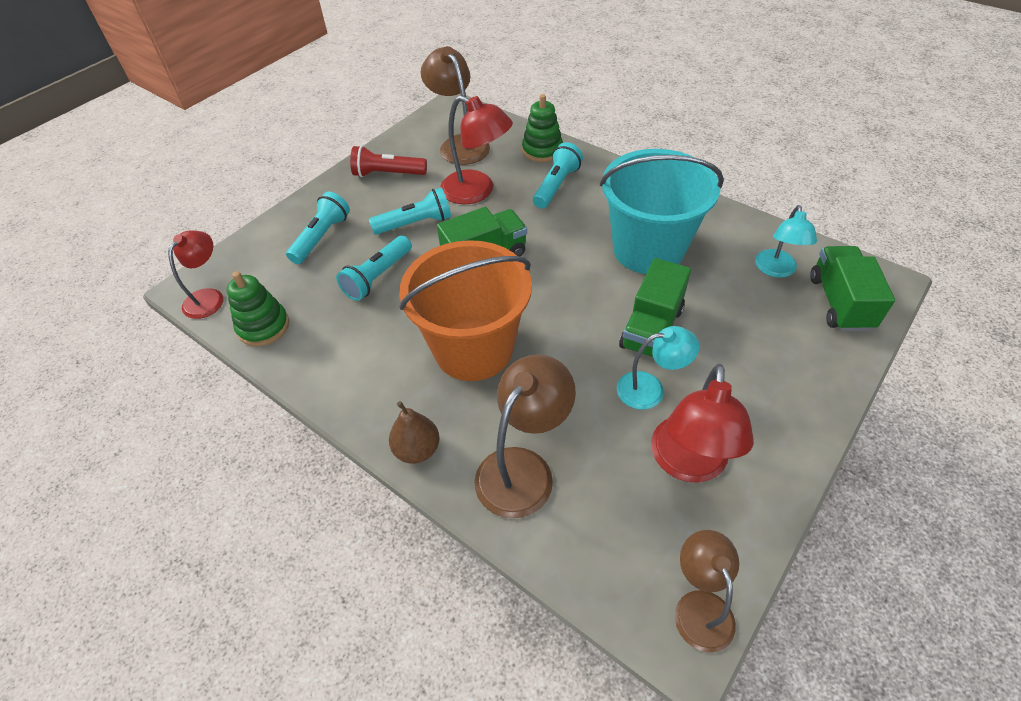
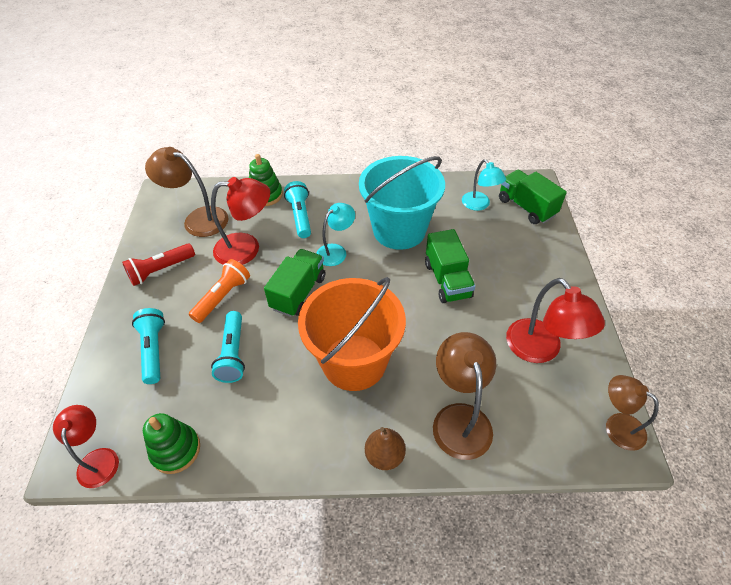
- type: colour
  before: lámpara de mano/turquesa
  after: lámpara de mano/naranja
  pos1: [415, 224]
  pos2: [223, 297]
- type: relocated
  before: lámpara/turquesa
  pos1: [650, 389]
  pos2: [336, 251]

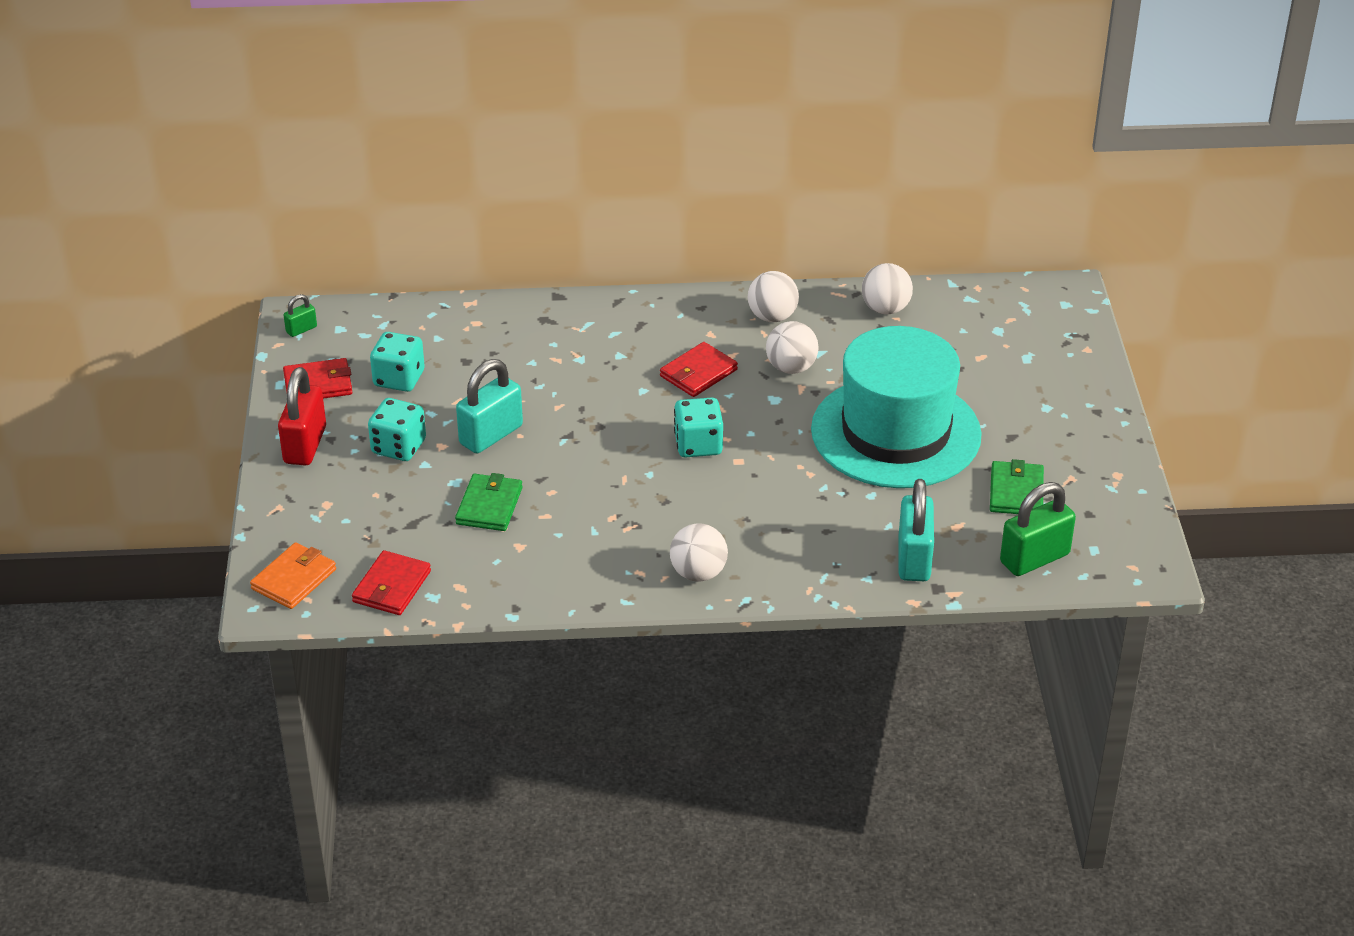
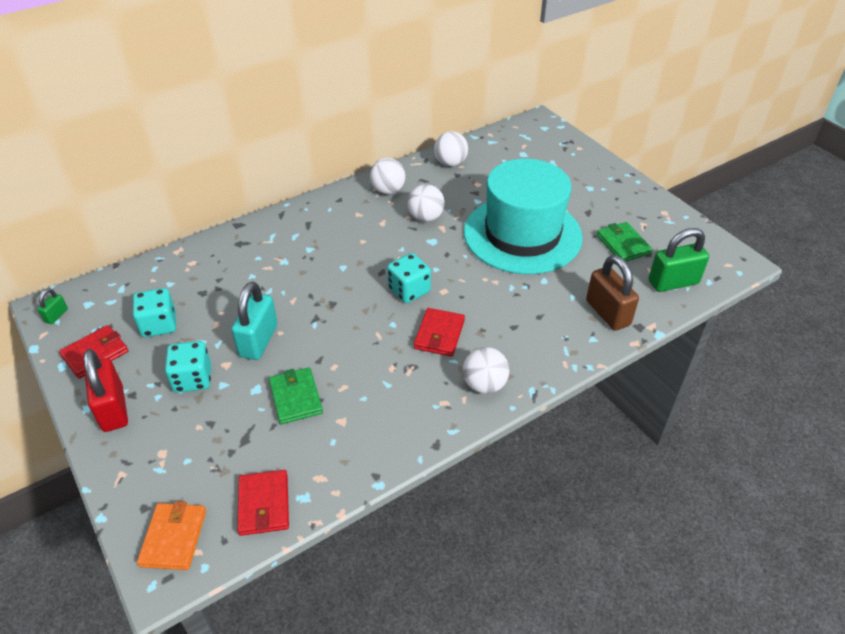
- type: relocated
  before: cartera/rojo
  pos1: [698, 373]
  pos2: [439, 334]
- type: colour
  before: candado/turquesa
  after: candado/marrón
  pos1: [914, 559]
  pos2: [607, 313]
- type: spun
  before: candado/verde
  pos1: [1034, 558]
  pos2: [673, 282]
  turn: 45

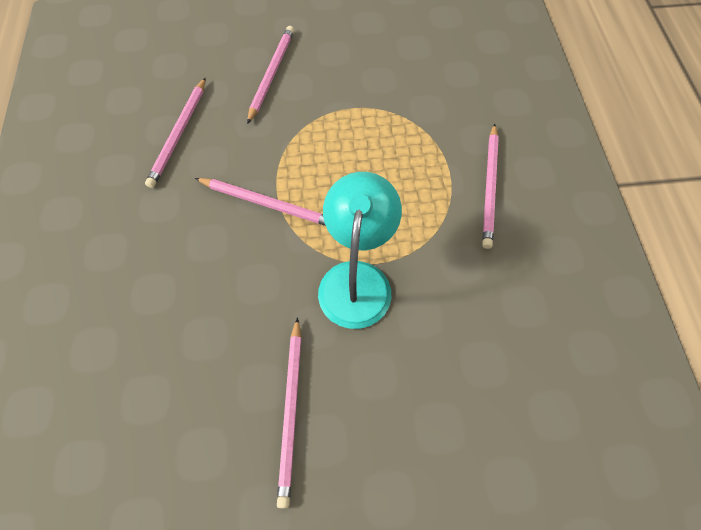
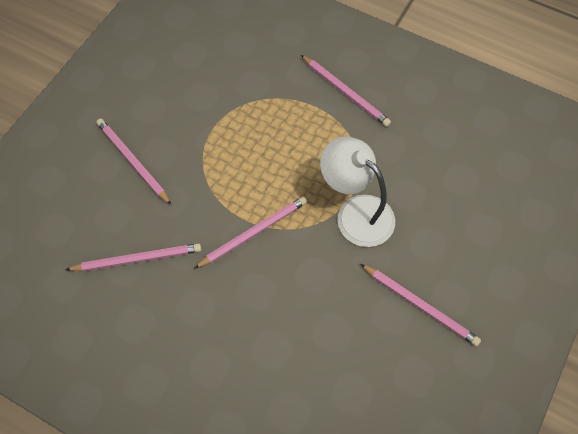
- type: spun
  before: lápiz/rosa
  pos1: [179, 134]
  pos2: [137, 259]
  turn: -60
- type: colour
  before: lámpara/turquesa
  after: lámpara/blanco
  pos1: [357, 279]
  pos2: [356, 212]

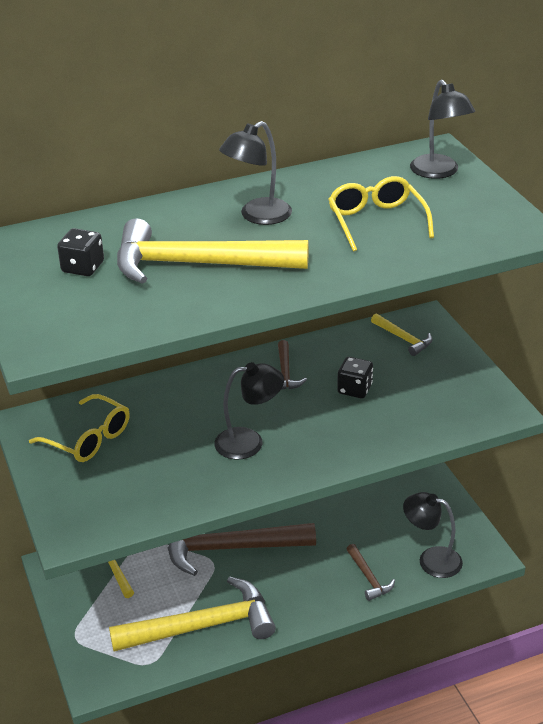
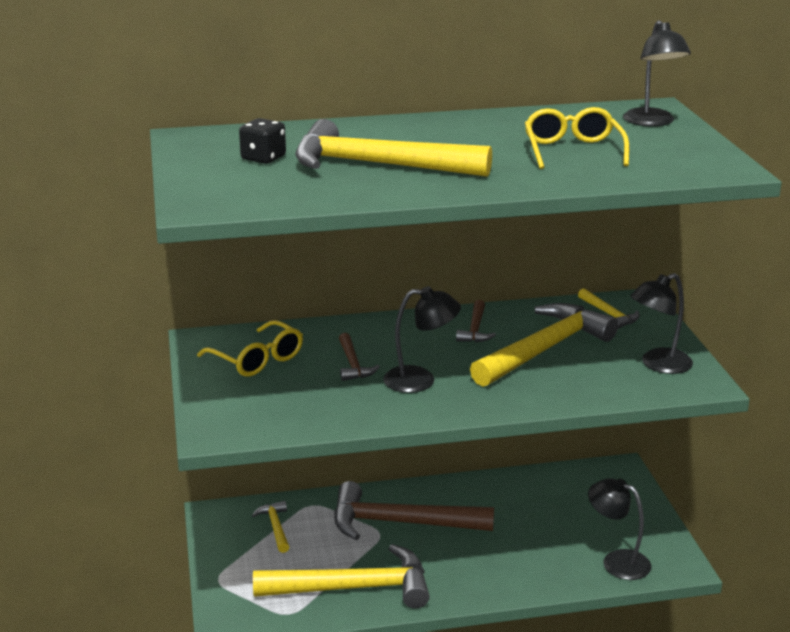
- type: relocated
  before: martillo/marrón
  pos1: [368, 578]
  pos2: [353, 364]
- type: exchanged
  before: dado/negro
  after: martillo/amarillo
  pos1: [354, 389]
  pos2: [545, 350]
- type: relocated
  before: lámpara/negro
  pos1: [257, 216]
  pos2: [658, 365]

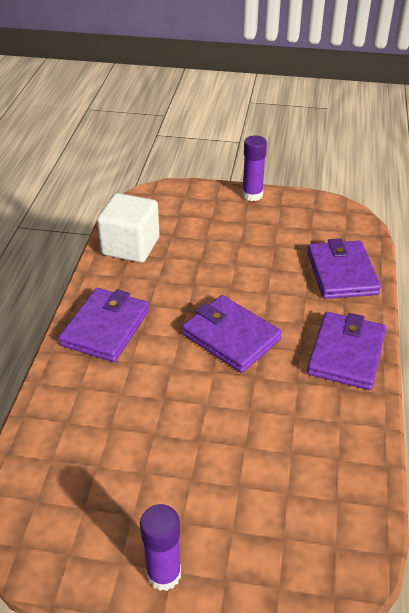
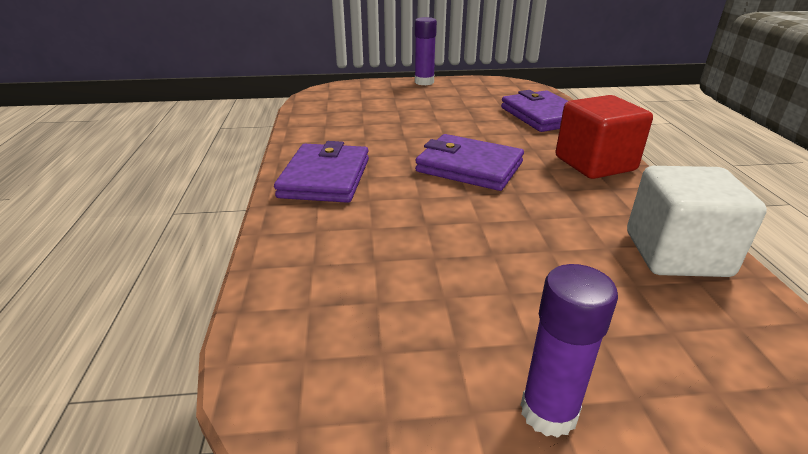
- type: exchanged
  before: cartera/morado
  after: cubo/rojo
  pos1: [346, 354]
  pos2: [594, 164]
- type: relocated
  before: cubo/blanco
  pos1: [130, 246]
  pos2: [676, 254]

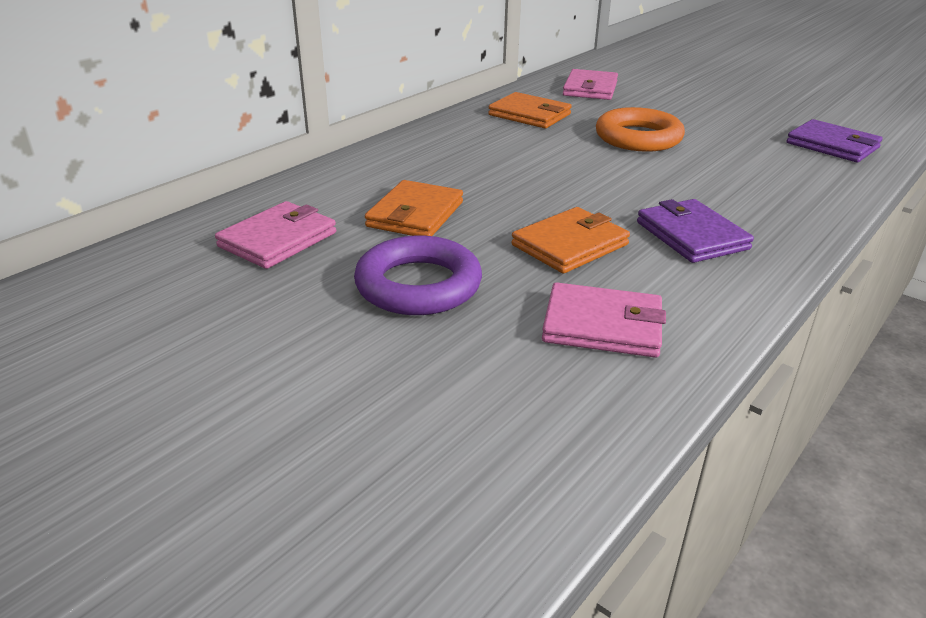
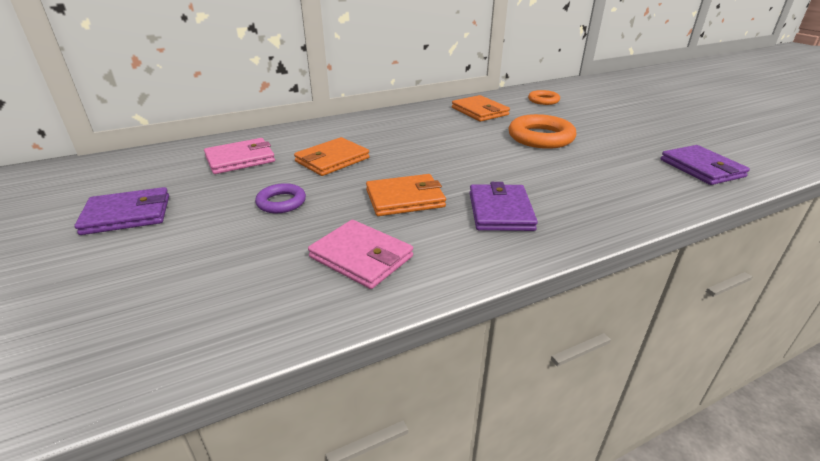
- type: appeared
  after: cartera/morado
  pos2: [127, 215]
- type: size
  before: anillo/morado
  pos1: [418, 285]
  pos2: [281, 202]
  scale: 0.57
- type: exchanged
  before: cartera/rosa
  after: anillo/naranja
  pos1: [590, 89]
  pos2: [543, 100]

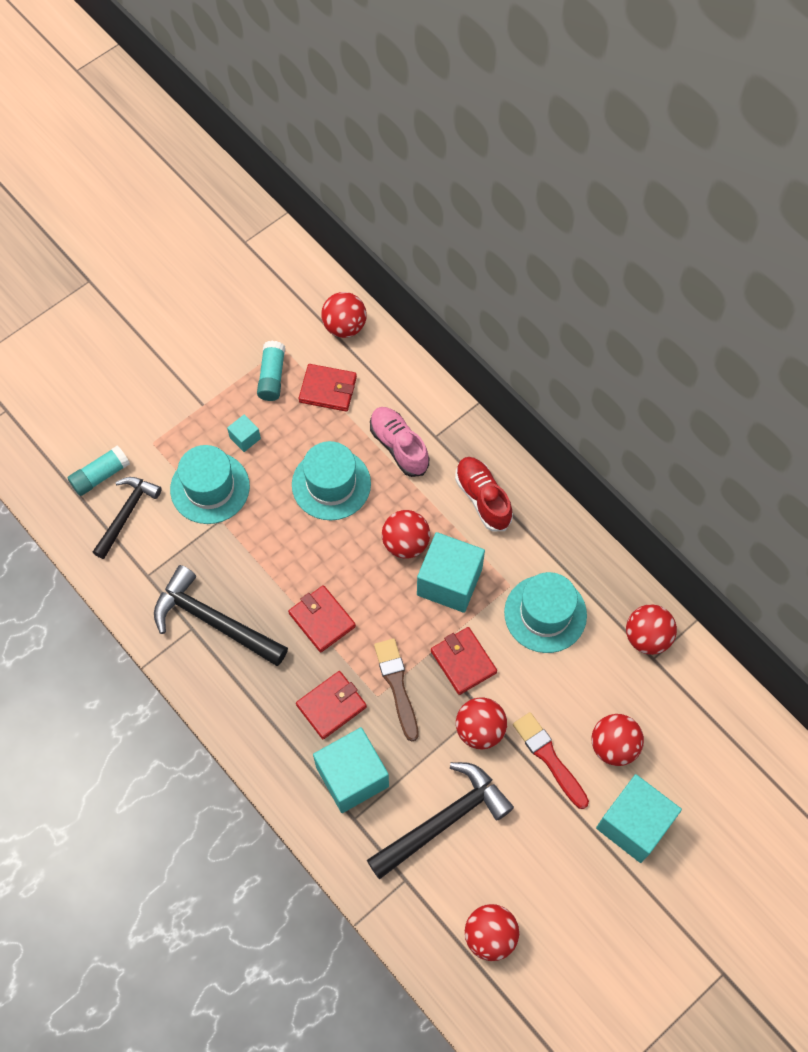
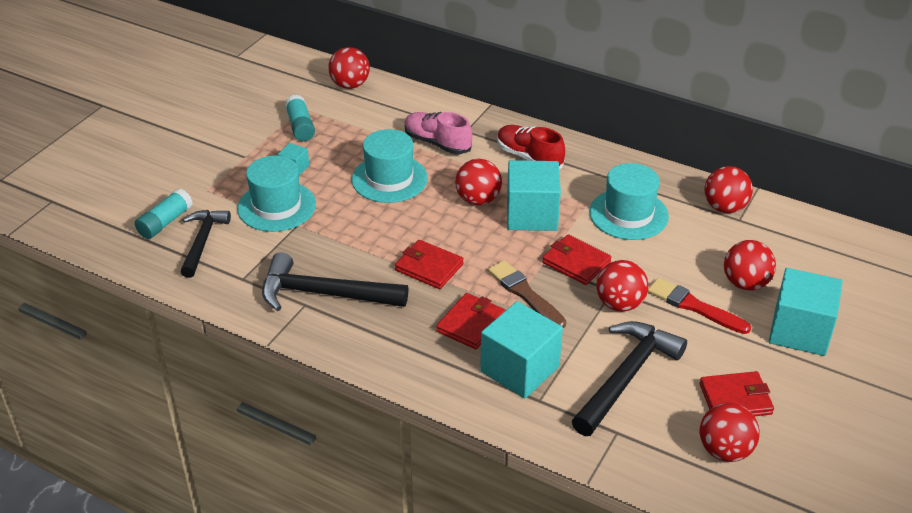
- type: relocated
  before: cartera/rojo
  pos1: [328, 389]
  pos2: [735, 399]

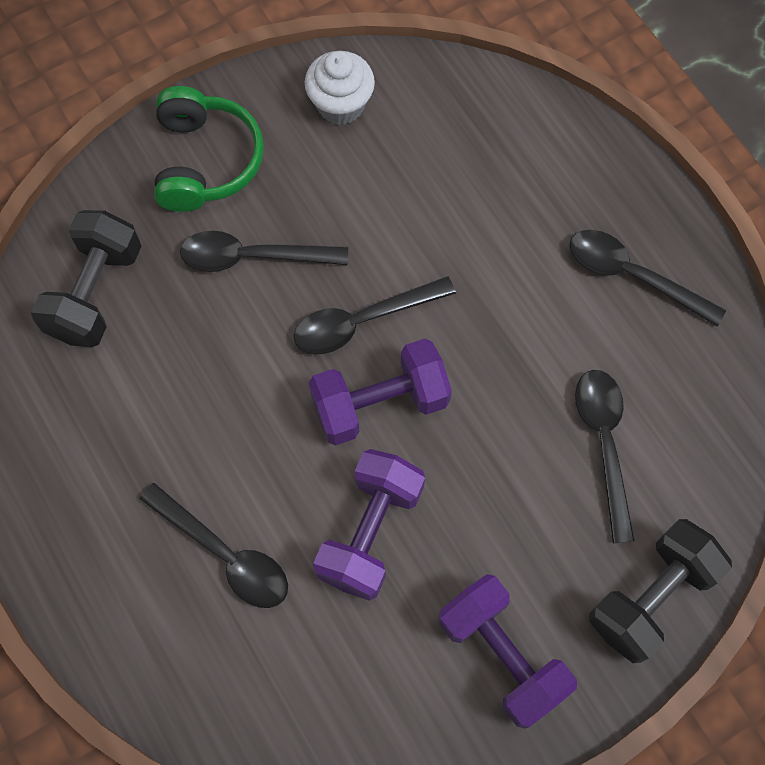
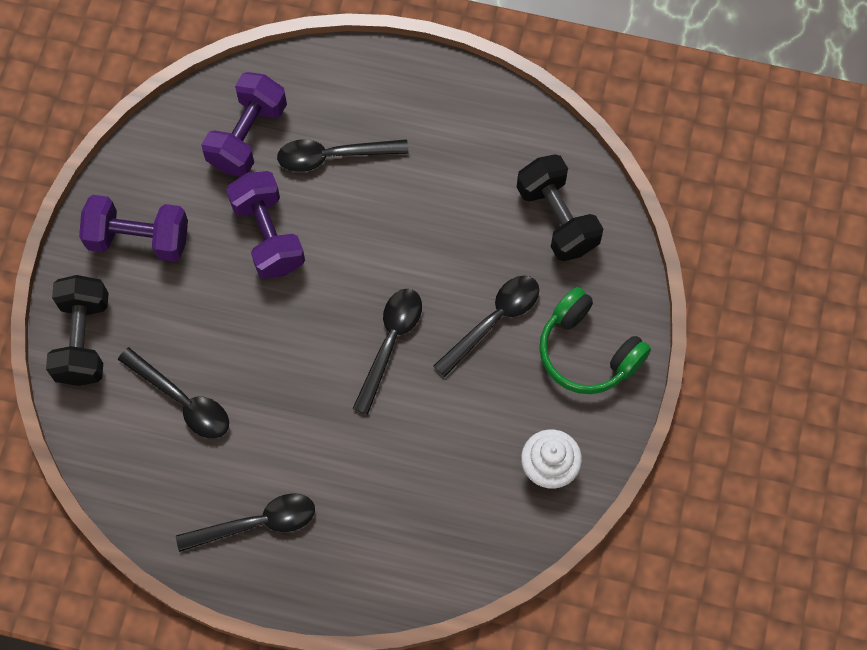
- type: relocated
  before: mancuerna/morado
  pos1: [380, 403]
  pos2: [247, 136]

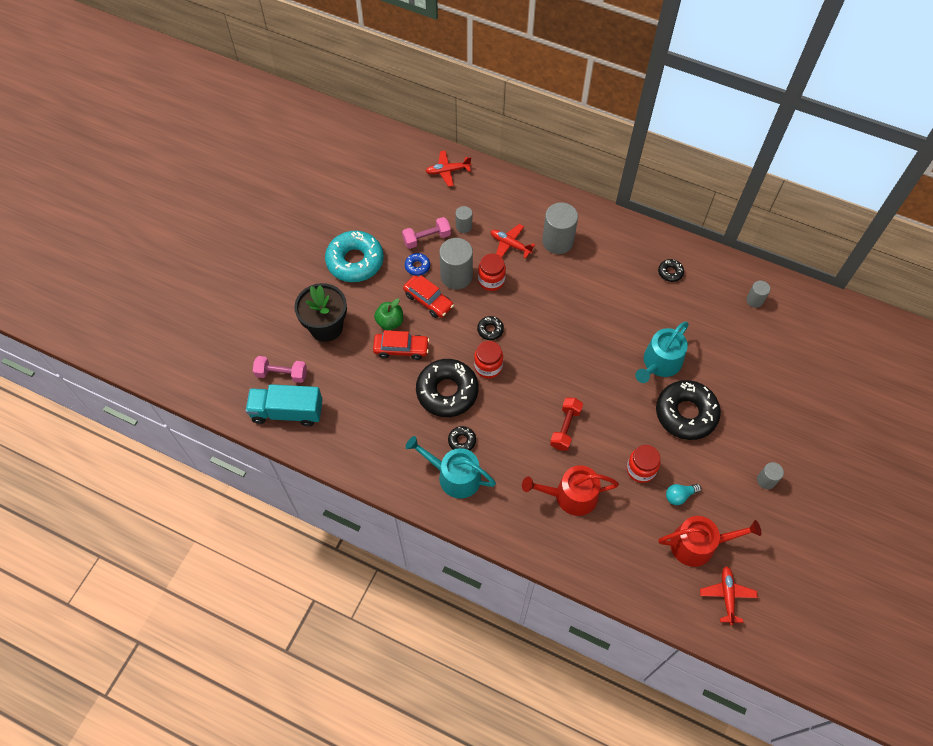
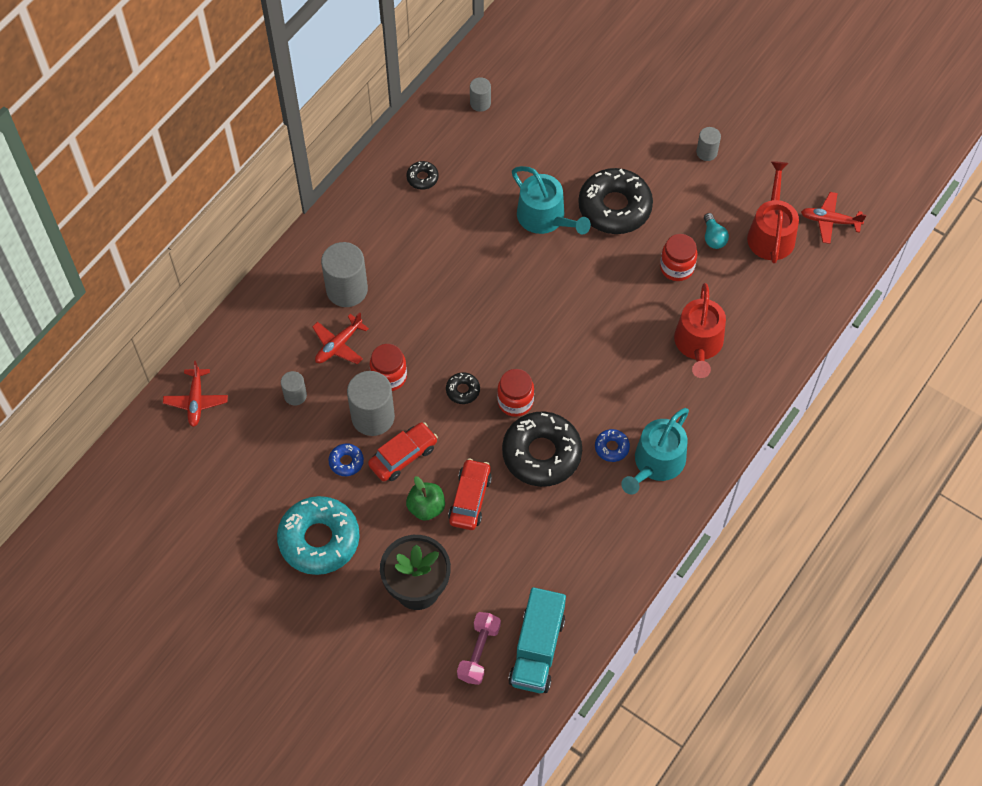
- type: colour
  before: rosquilla/negro
  after: rosquilla/azul
  pos1: [462, 441]
  pos2: [611, 447]
- type: missing
  before: mancuerna/rosa
  pos1: [426, 238]
- type: missing
  before: mancuerna/rojo
  pos1: [565, 428]

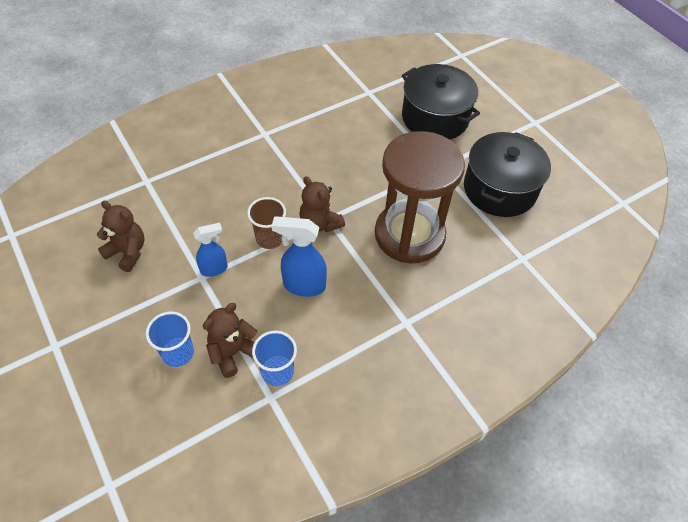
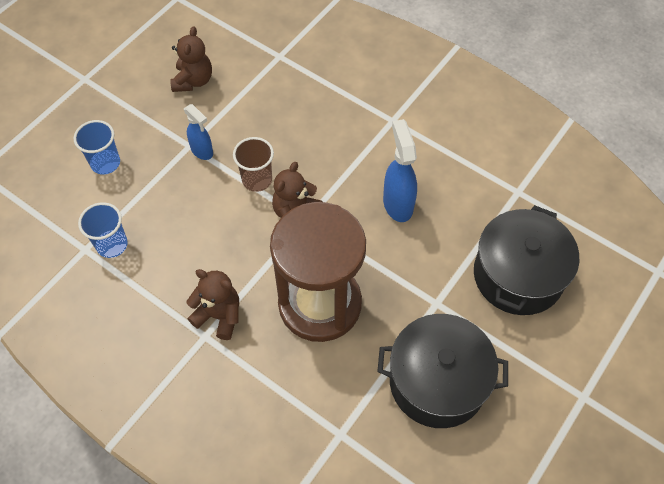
- type: relocated
  before: osito/marrón
  pos1: [233, 352]
  pos2: [219, 315]
- type: relocated
  before: pulverizador/azul
  pos1: [303, 285]
  pos2: [397, 204]

